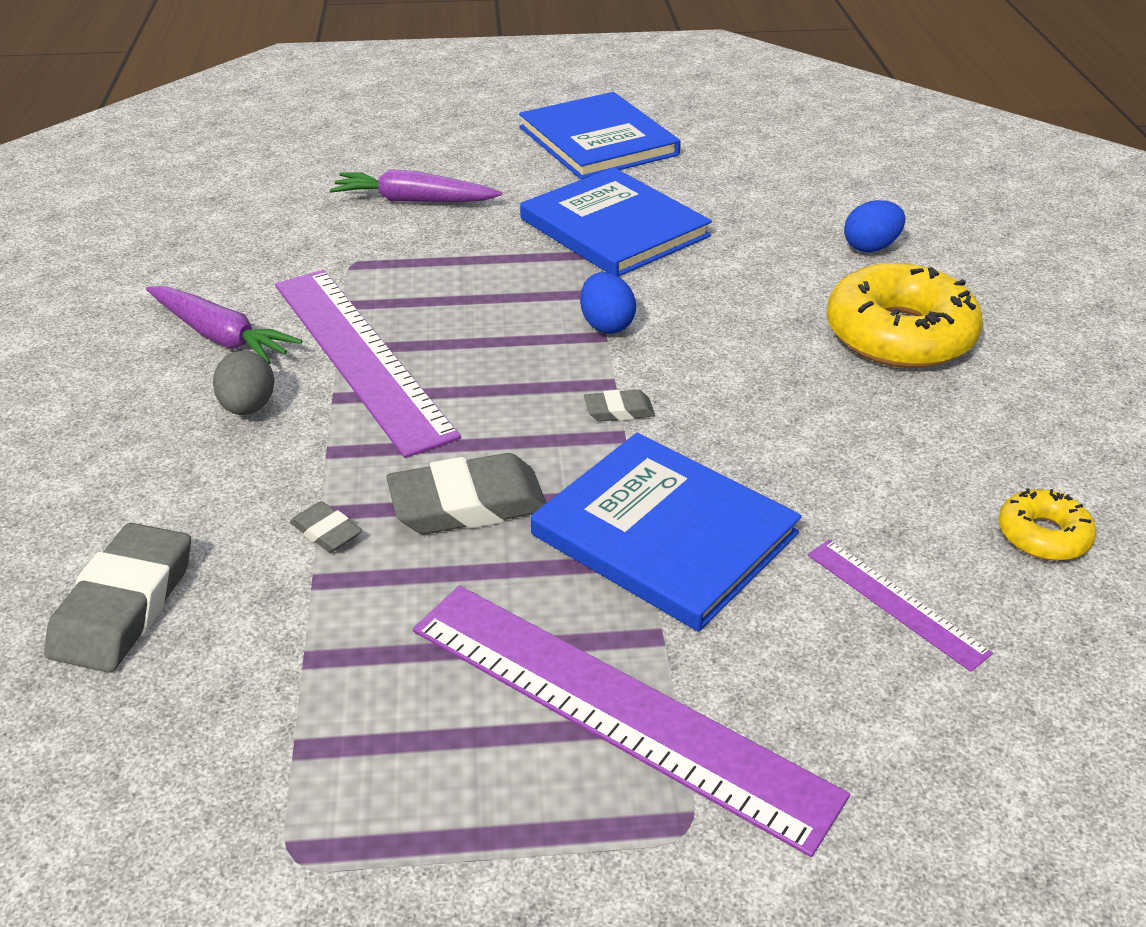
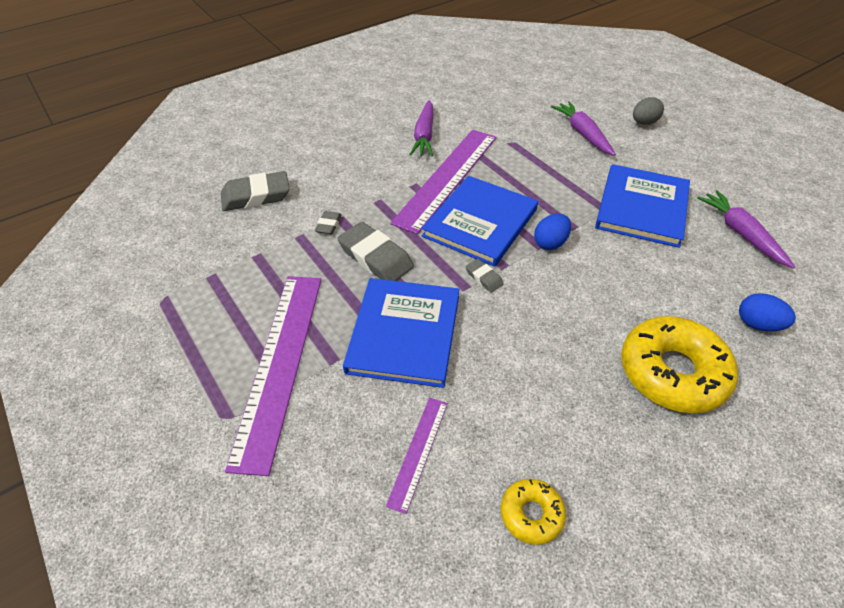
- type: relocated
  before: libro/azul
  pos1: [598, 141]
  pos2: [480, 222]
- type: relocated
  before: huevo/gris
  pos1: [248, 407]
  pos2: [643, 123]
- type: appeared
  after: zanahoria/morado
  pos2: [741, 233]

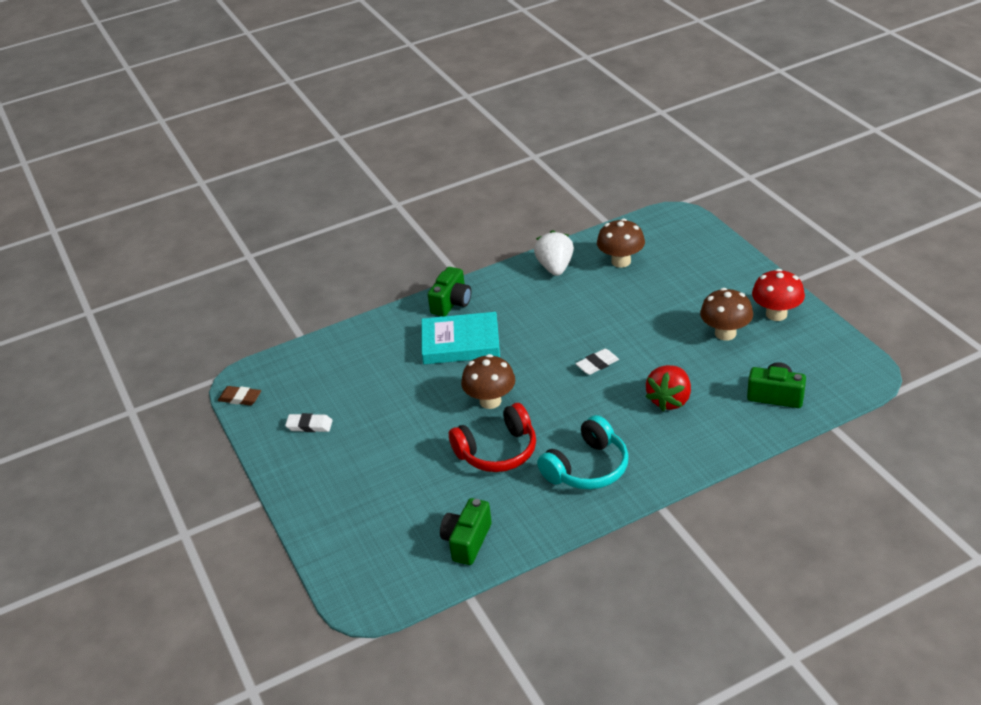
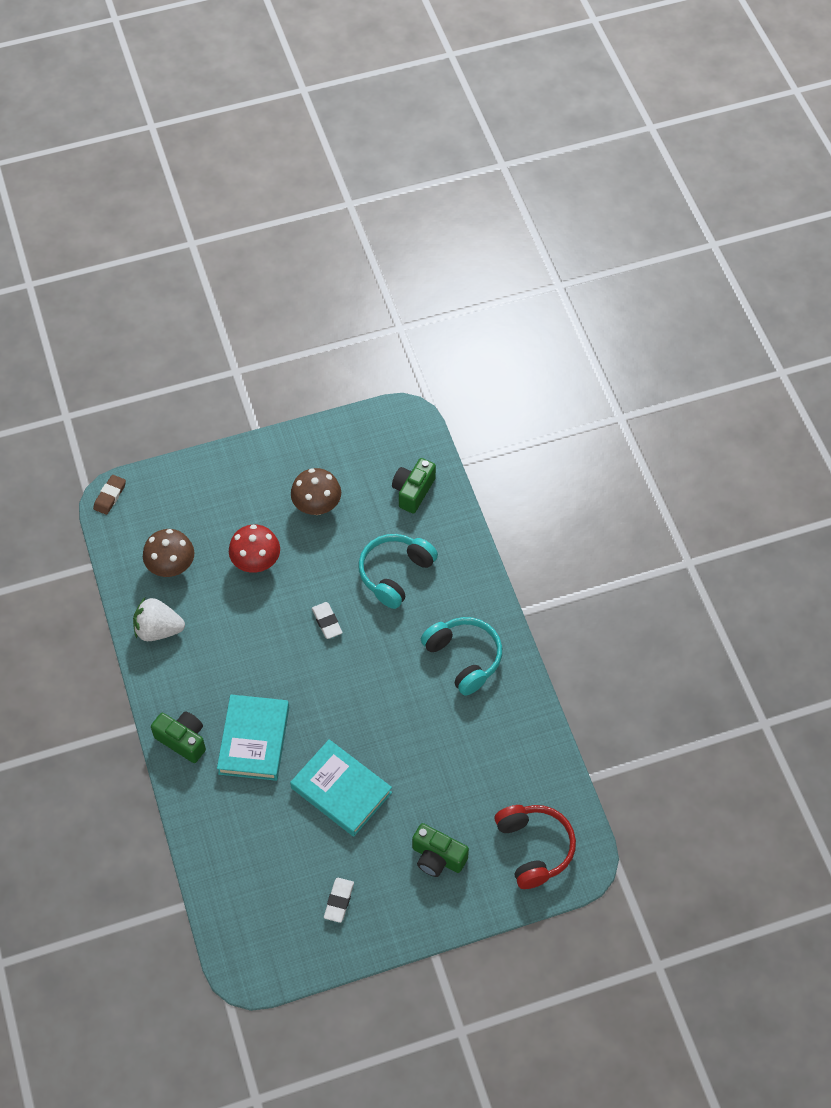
- type: relocated
  before: goma de borrar/marrón
  pos1: [240, 398]
  pos2: [110, 496]
- type: relocated
  before: seta/rojo
  pos1: [776, 314]
  pos2: [256, 562]
- type: appeared
  after: libro/turquesa
  pos2: [341, 790]
- type: exchanged
  before: fresa/rojo
  after: auriculares/turquesa
  pos1: [669, 400]
  pos2: [395, 573]
- type: relocated
  before: cámara/verde
  pos1: [467, 541]
  pos2: [437, 857]
- type: relocated
  before: auriculares/rojo
  pos1: [497, 451]
  pos2: [534, 848]
- type: missing
  before: seta/marrón
  pos1: [490, 401]

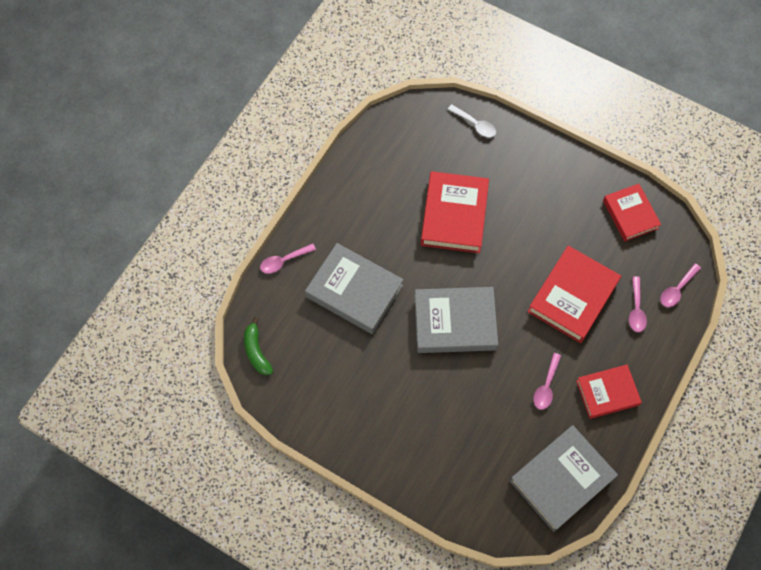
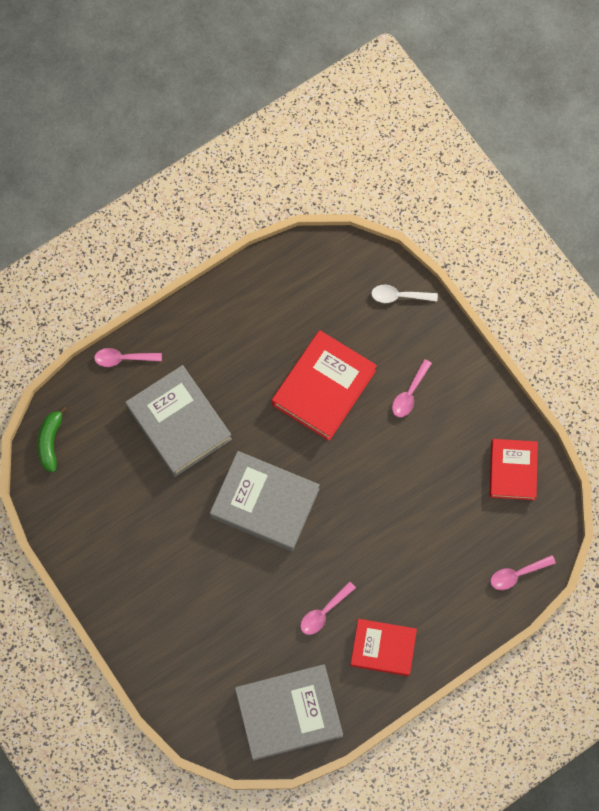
- type: spun
  before: cuchara/blanco
  pos1: [475, 124]
  pos2: [399, 296]
  turn: 120
- type: relocated
  before: cuchara/rosa
  pos1: [636, 309]
  pos2: [409, 394]
- type: missing
  before: libro/rojo
  pos1: [572, 296]

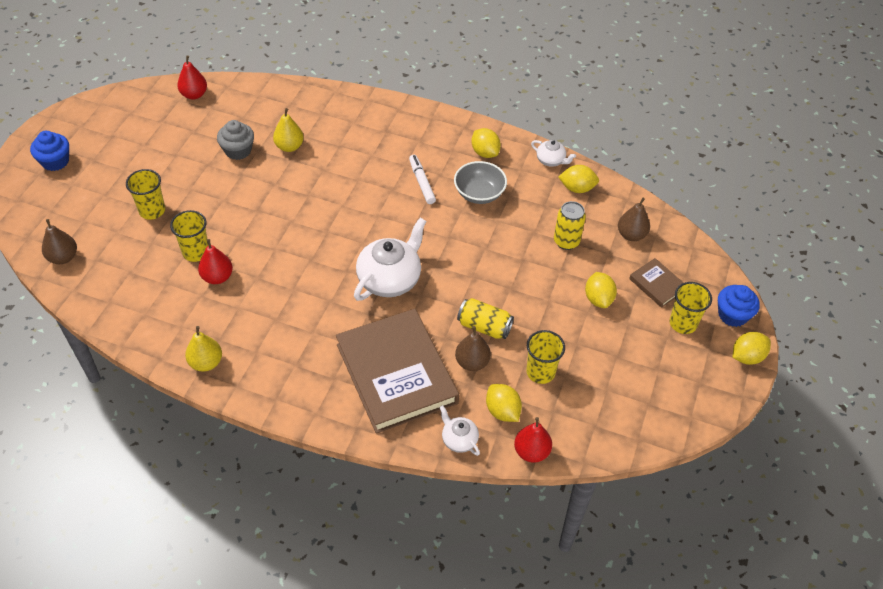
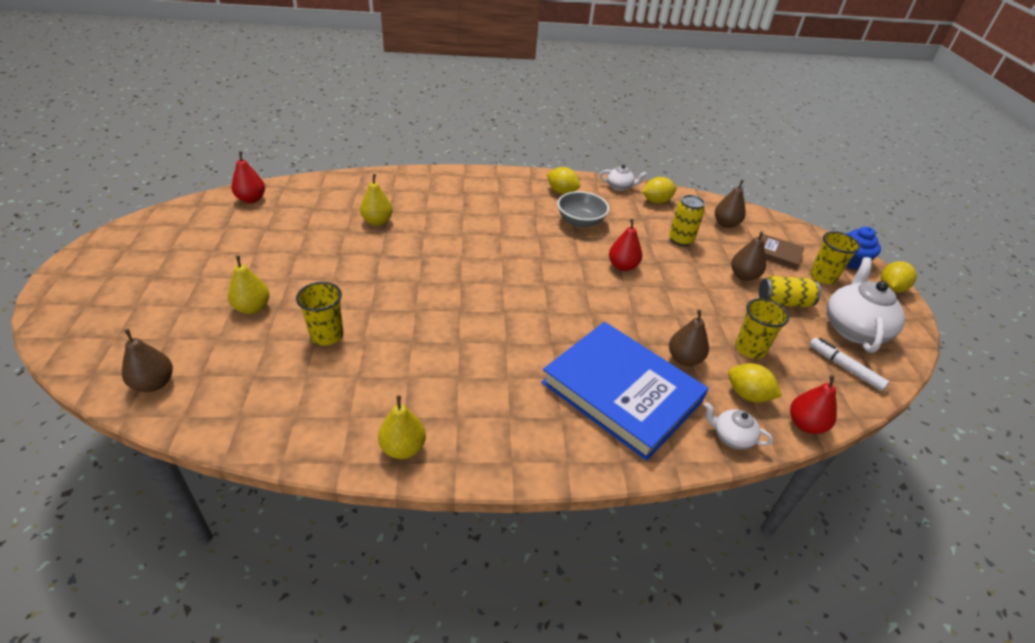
- type: exchanged
  before: vaso/amarillo
  after: pera/amarillo
  pos1: [152, 210]
  pos2: [252, 308]
- type: colour
  before: libro/marrón
  after: libro/azul
  pos1: [396, 373]
  pos2: [621, 392]
- type: relocated
  before: pera/rojo
  pos1: [217, 277]
  pos2: [622, 266]
- type: exchanged
  before: limón/amarillo
  after: pera/marrón
  pos1: [598, 299]
  pos2: [743, 276]
- type: relocated
  before: lata/amarillo
  pos1: [484, 327]
  pos2: [783, 302]
- type: relocated
  before: rotulador/blanco
  pos1: [421, 182]
  pos2: [844, 367]
- type: relocated
  before: tetera/blanco
  pos1: [390, 279]
  pos2: [854, 328]
- type: missing
  before: magdalena/azul
  pos1: [55, 161]
- type: missing
  before: magdalena/gris
  pos1: [238, 150]

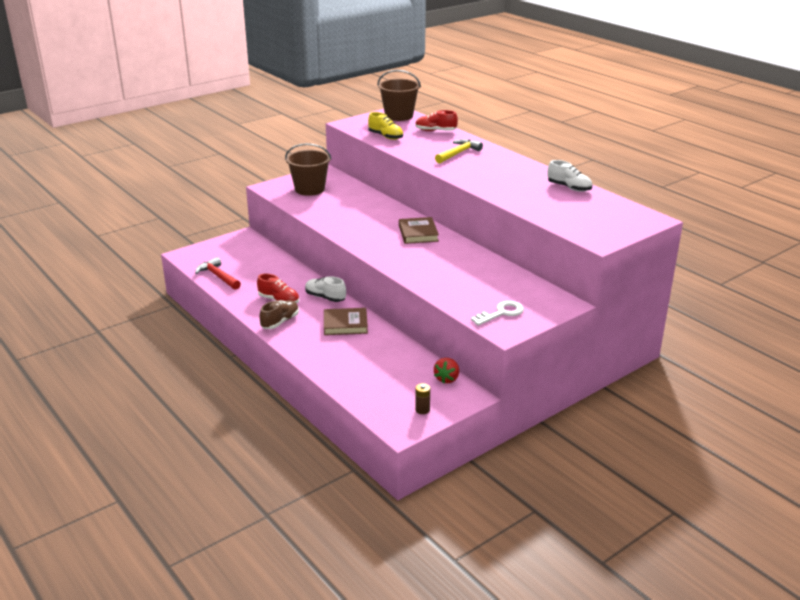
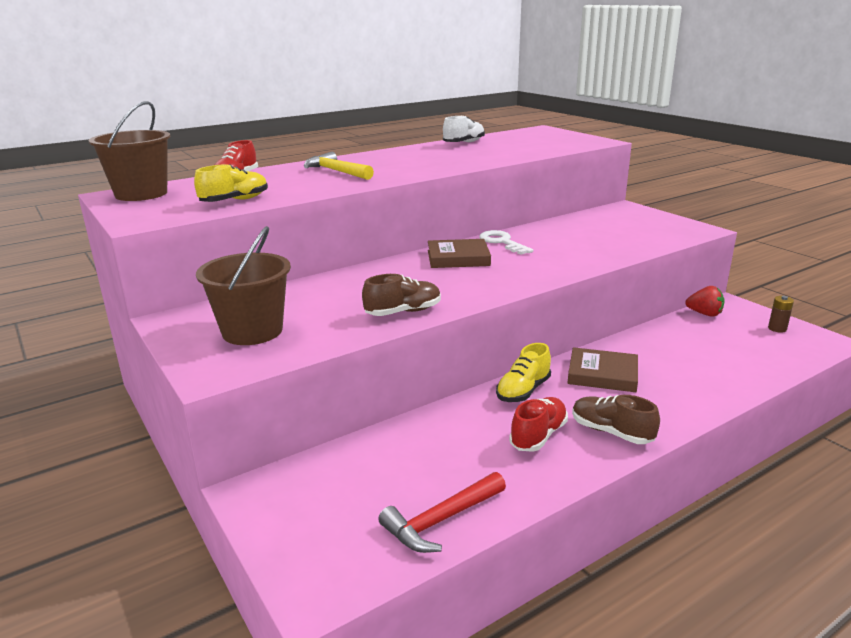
- type: appeared
  after: zapato/marrón
  pos2: [403, 312]
- type: relocated
  before: llave/blanco
  pos1: [501, 313]
  pos2: [502, 242]
- type: colour
  before: zapato/blanco
  after: zapato/amarillo
  pos1: [325, 297]
  pos2: [523, 391]
- type: spun
  before: libro/marrón
  pos1: [345, 324]
  pos2: [602, 374]
  turn: -75

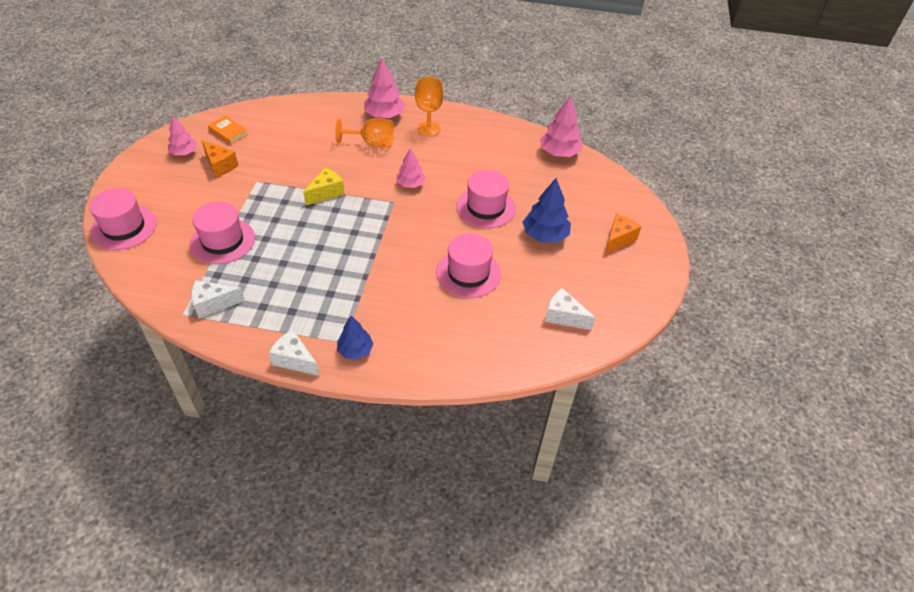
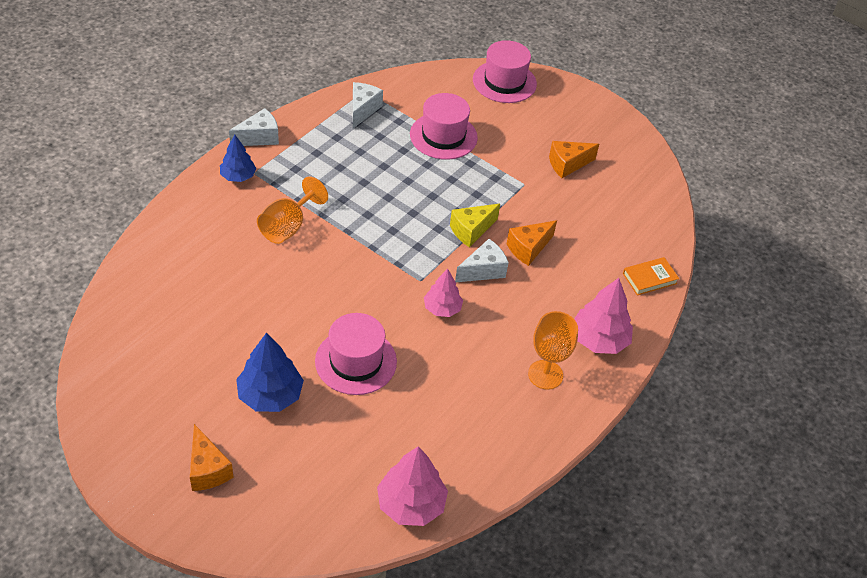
- type: relocated
  before: copa/naranja
  pos1: [372, 143]
  pos2: [288, 227]
- type: spun
  before: queso/amarillo
  pos1: [326, 193]
  pos2: [471, 231]
  turn: 75
- type: relocated
  before: queso/blanco
  pos1: [563, 317]
  pos2: [483, 270]
- type: appeared
  after: queso/naranja
  pos2: [528, 248]
- type: relocated
  before: libro/naranja
  pos1: [228, 132]
  pos2: [649, 278]
- type: missing
  before: árbol/rosa
  pos1: [184, 153]
- type: missing
  before: sombrero/rosa
  pos1: [468, 273]

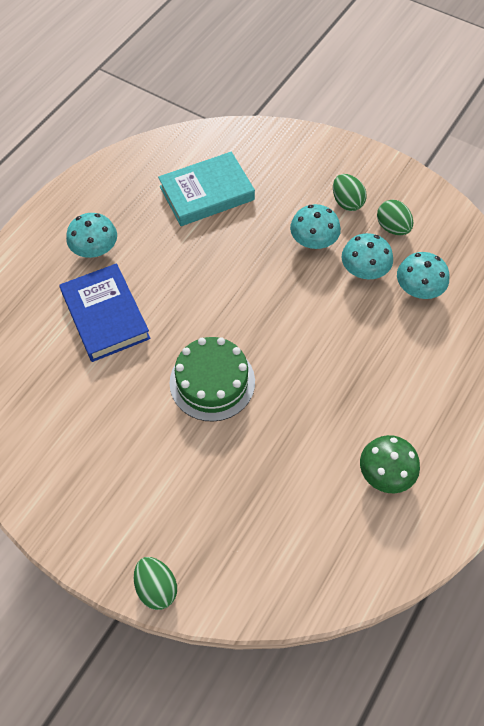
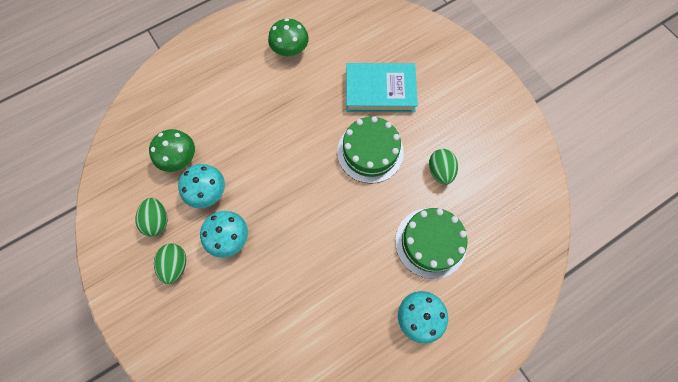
- type: colour
  before: seta/turquesa
  after: seta/verde
  pos1: [418, 289]
  pos2: [179, 158]
- type: relocated
  before: libro/turquesa
  pos1: [206, 193]
  pos2: [380, 90]
- type: exchanged
  before: libro/azul
  after: tarta/verde
  pos1: [105, 316]
  pos2: [430, 242]
- type: relocated
  before: huevo/verde
  pos1: [156, 587]
  pos2: [440, 171]

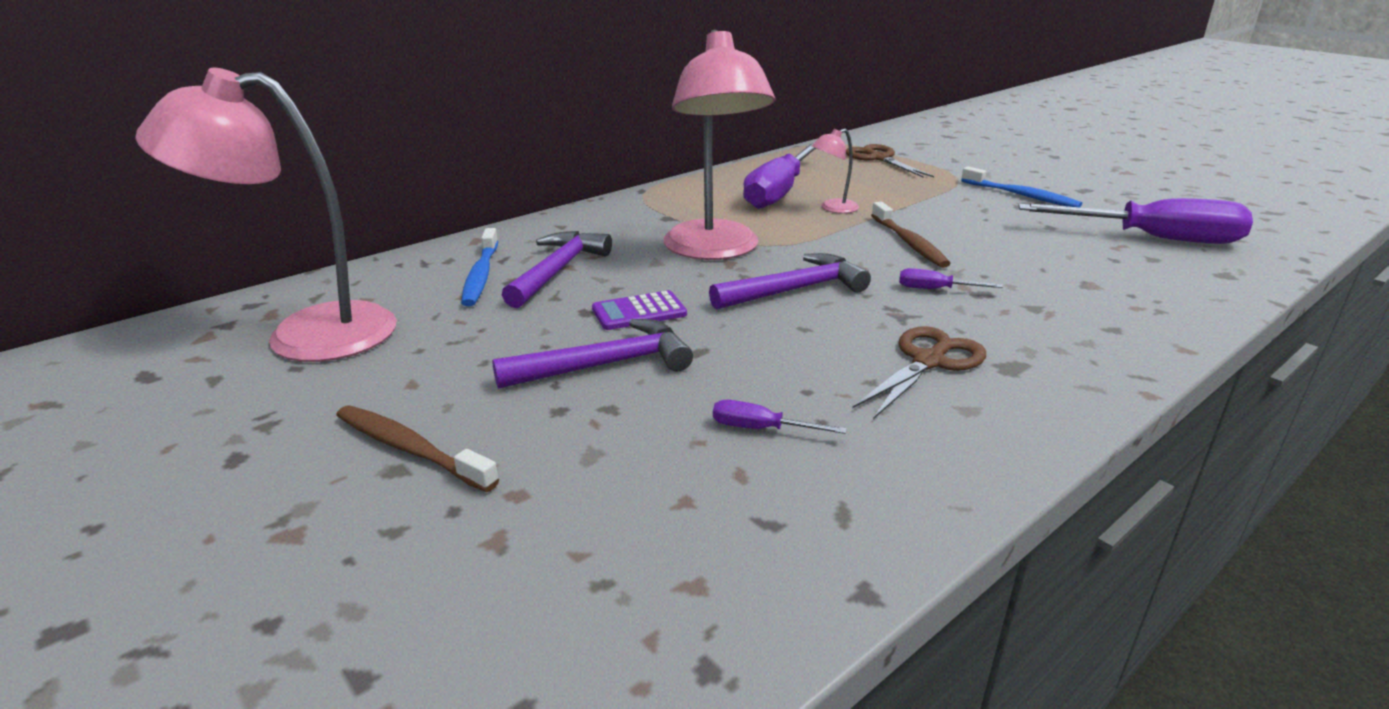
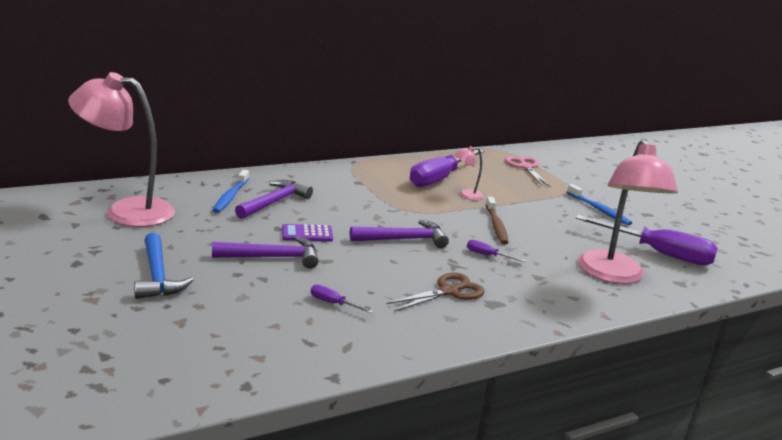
- type: exchanged
  before: cepillo de dientes/marrón
  after: martillo/azul
  pos1: [410, 449]
  pos2: [157, 276]
- type: colour
  before: tijeras/marrón
  after: tijeras/rosa
  pos1: [879, 158]
  pos2: [525, 167]
- type: relocated
  before: lámpara/rosa
  pos1: [714, 250]
  pos2: [612, 275]

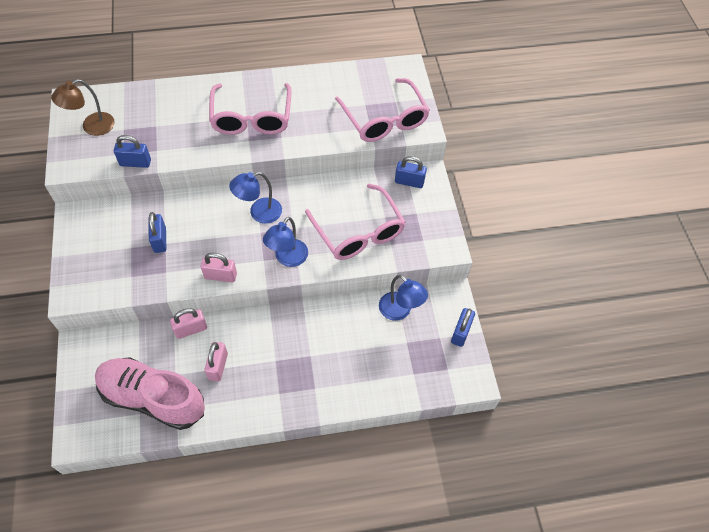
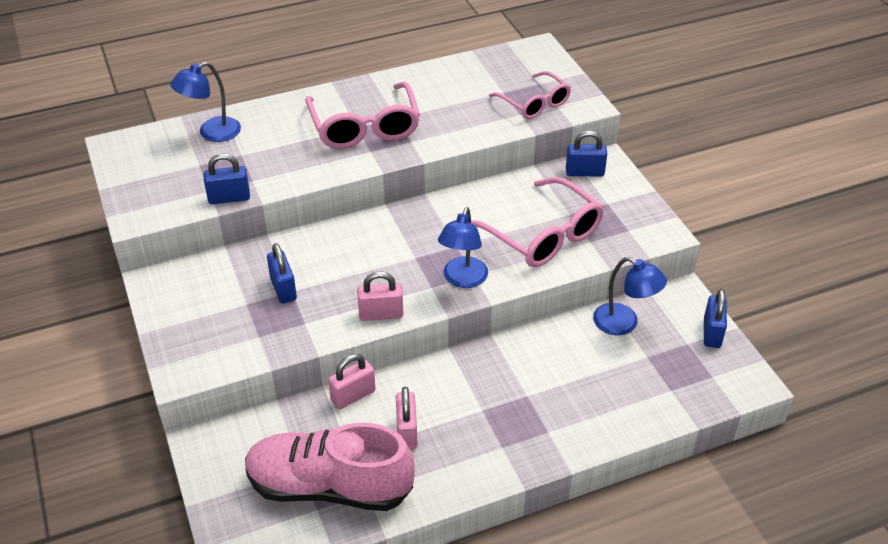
- type: relocated
  before: lámpara/azul
  pos1: [259, 213]
  pos2: [212, 133]
- type: size
  before: gafas/rosa
  pos1: [384, 119]
  pos2: [534, 103]
  scale: 0.64
- type: missing
  before: lámpara/marrón
  pos1: [92, 127]

